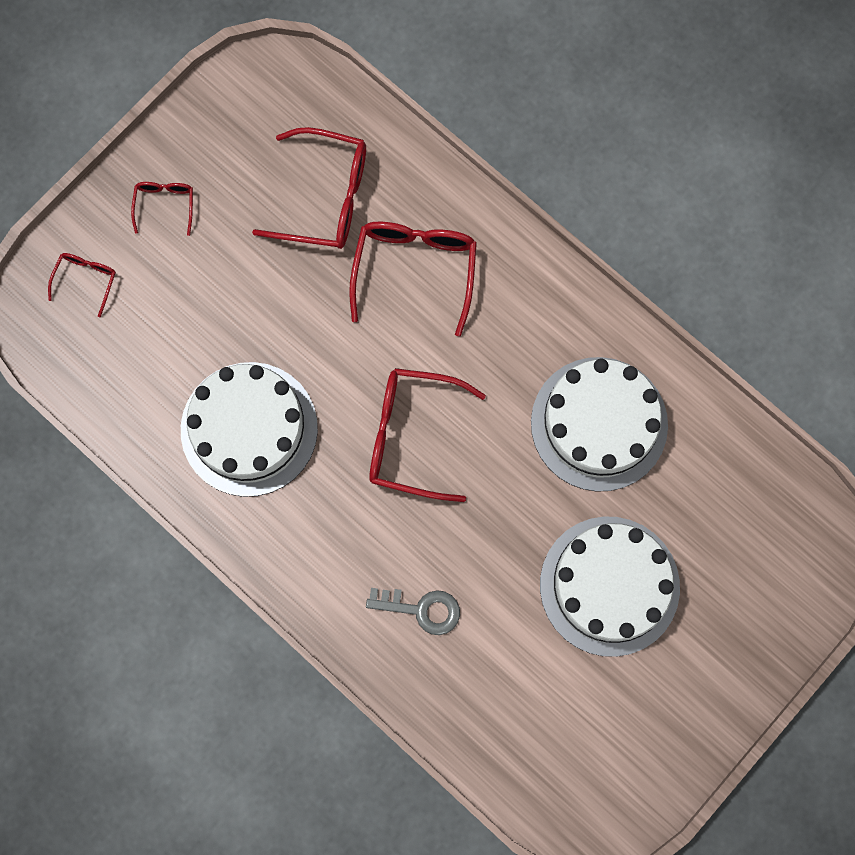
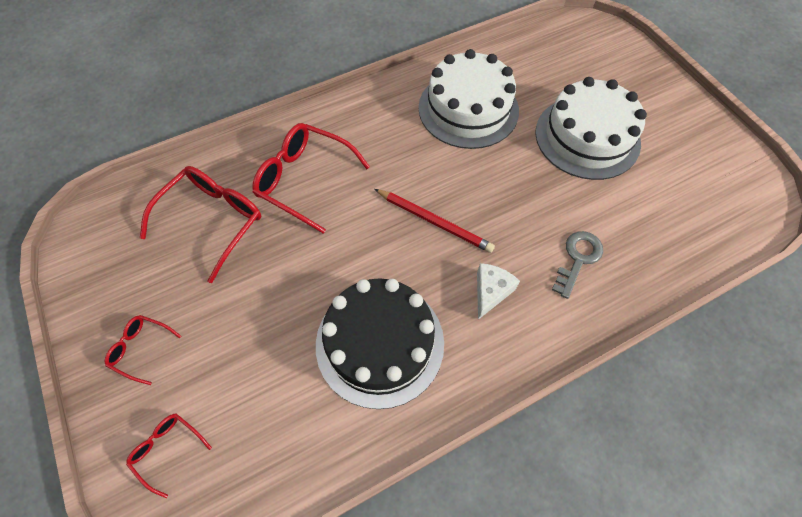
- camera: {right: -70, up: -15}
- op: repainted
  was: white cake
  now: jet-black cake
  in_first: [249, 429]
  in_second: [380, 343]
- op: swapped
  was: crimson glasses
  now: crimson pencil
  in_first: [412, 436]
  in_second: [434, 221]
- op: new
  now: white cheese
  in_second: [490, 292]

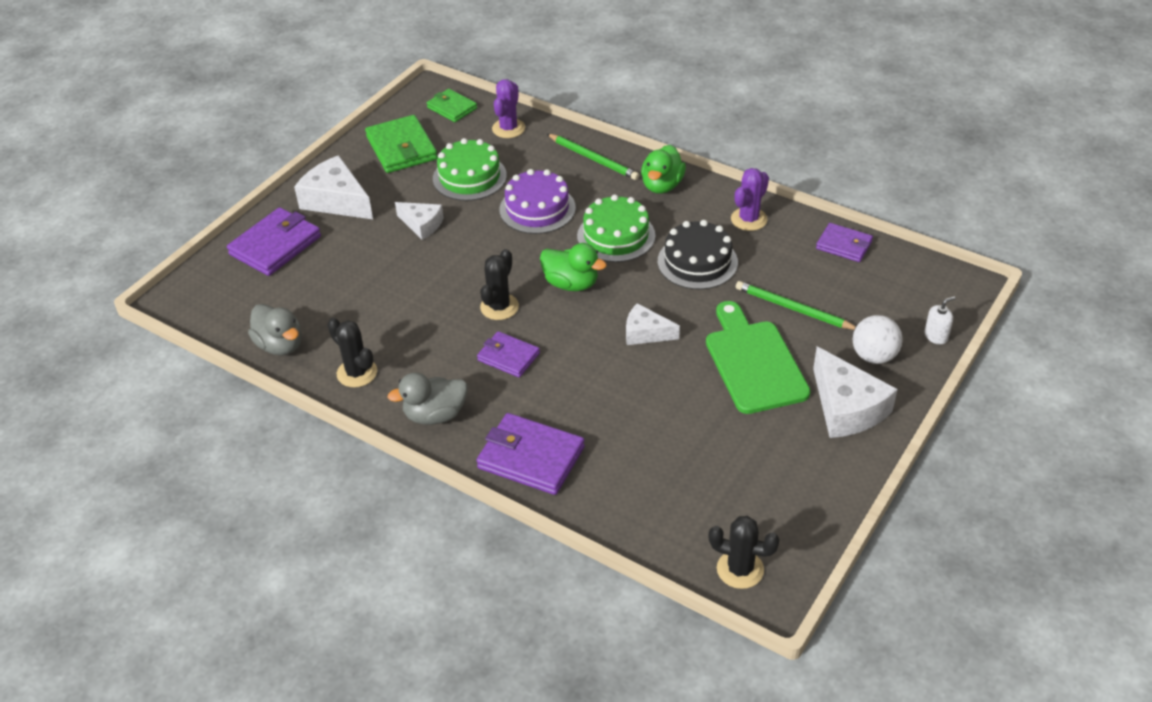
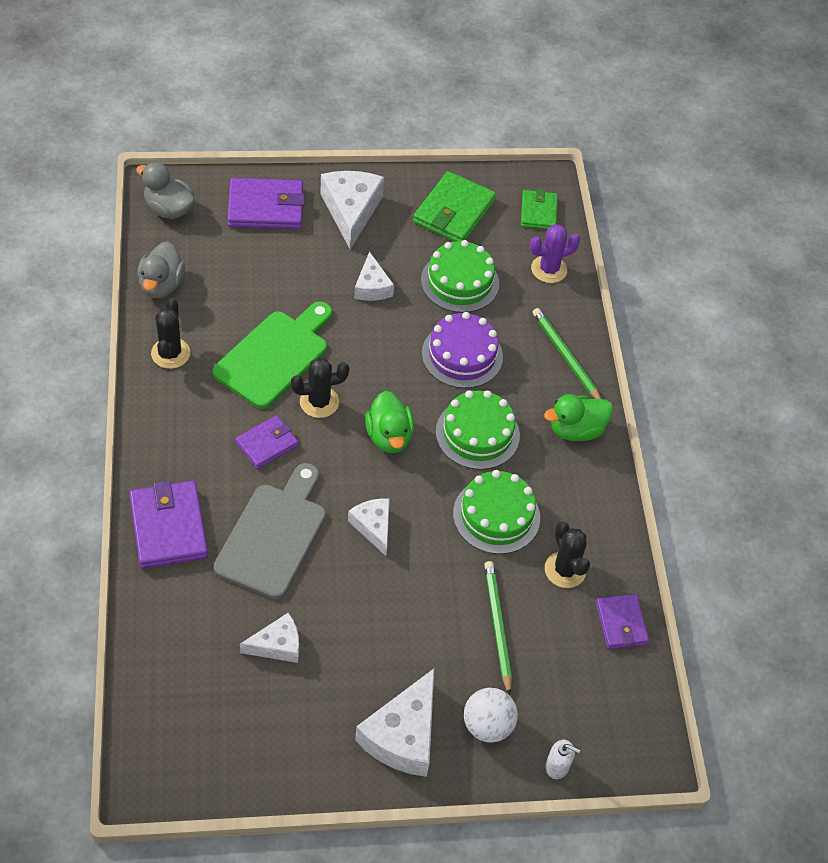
- camera: {right: 45, up: 10}
- op: shifted
  was: grey duck
  in_first: [435, 415]
  in_second: [169, 209]
- op: rotated
  was: royal purple wallet
  in_first: [508, 357]
  in_second: [267, 444]
  clockwise: 60
- op: rotated
  was: green pencil
  in_first: [593, 159]
  in_second: [565, 356]
  clockwise: 150
- op: repainted
  was: jet-black cake
  now: green cake
  in_first: [697, 262]
  in_second: [496, 515]
- op: shifted
  was: green cutting board
  in_first: [754, 362]
  in_second: [275, 356]
- op: shifted
  was: jet-black prickly plant
  in_first: [740, 569]
  in_second: [565, 570]
- op: gone
  was: royal purple prickly plant
  in_first: [749, 219]
- op: new
  now: grey cutting board
  in_second: [274, 535]
- op: new
  now: white cheese
  in_second: [277, 645]

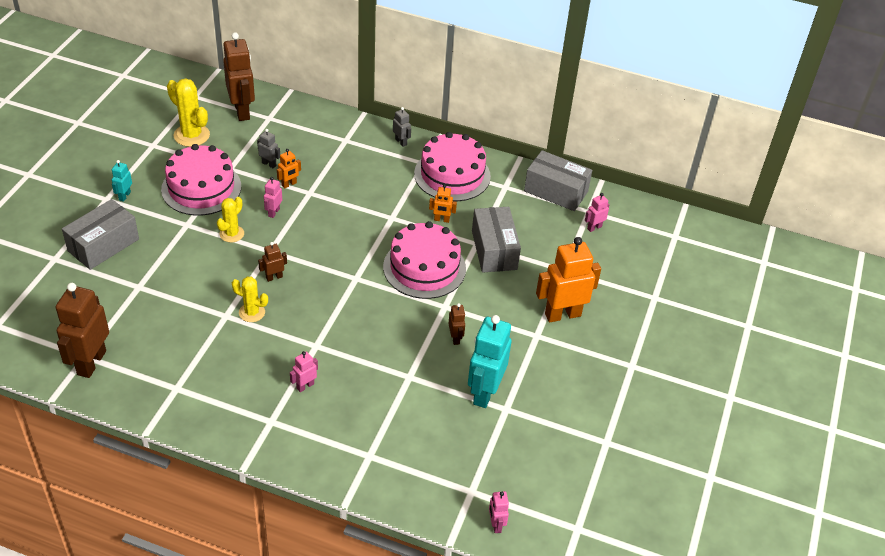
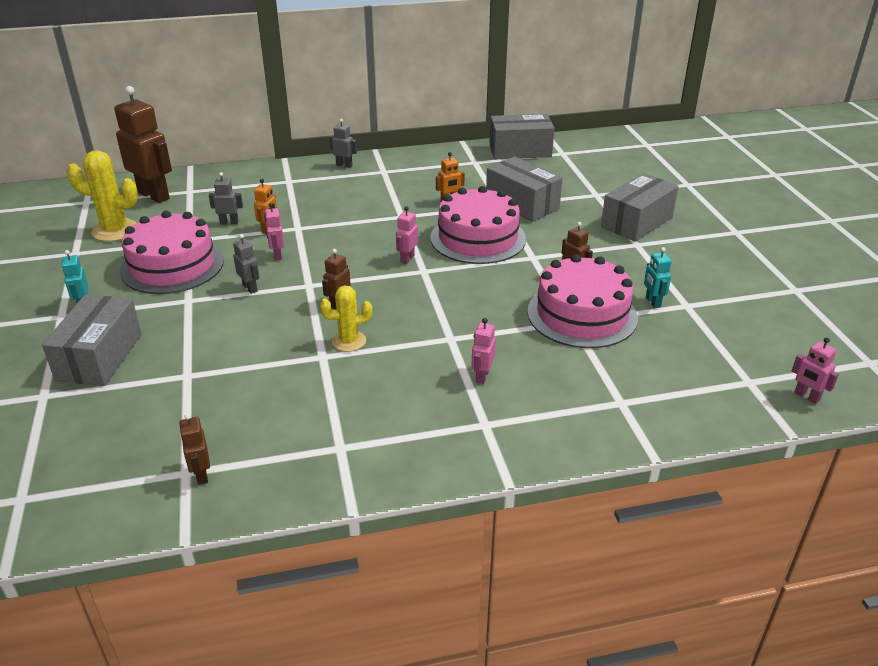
- camera: {right: -30, up: -10}
- op: scaled
  was: brown robot
  in_first: [91, 363]
  in_second: [201, 475]
  ratio: 0.47
- op: swapped
  was: yellow prickly plant
  now: grey robot
  in_first: [232, 234]
  in_second: [250, 288]
- op: shifted
  was: rose-pink cake
  in_first: [452, 175]
  in_second: [582, 314]
- op: scaled
  was: teal robot
  in_first: [484, 392]
  in_second: [652, 302]
  ratio: 0.47
- op: swapped
  was: bright orange robot
  now: grey parcel
  in_first: [562, 314]
  in_second: [636, 222]
- op: shifted
  was: rose-pink robot
  in_first: [594, 227]
  in_second: [407, 259]

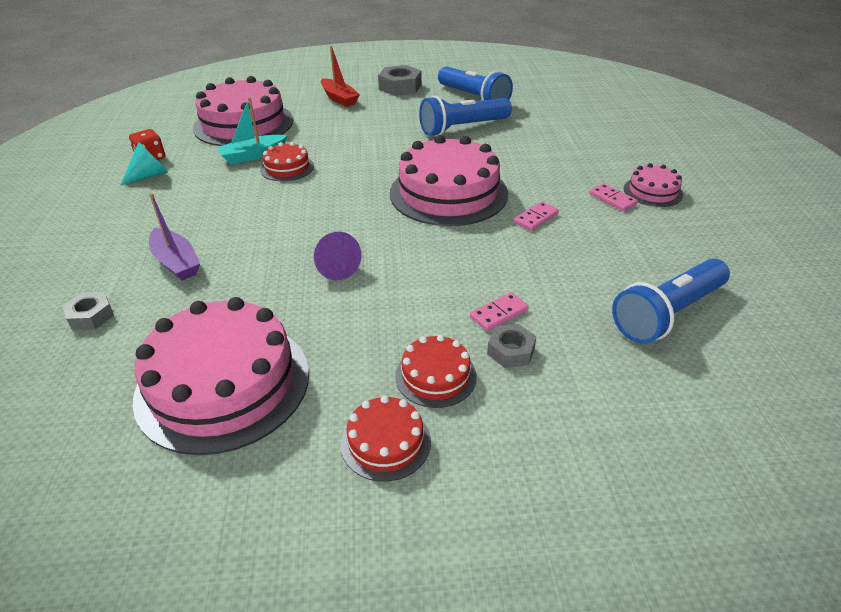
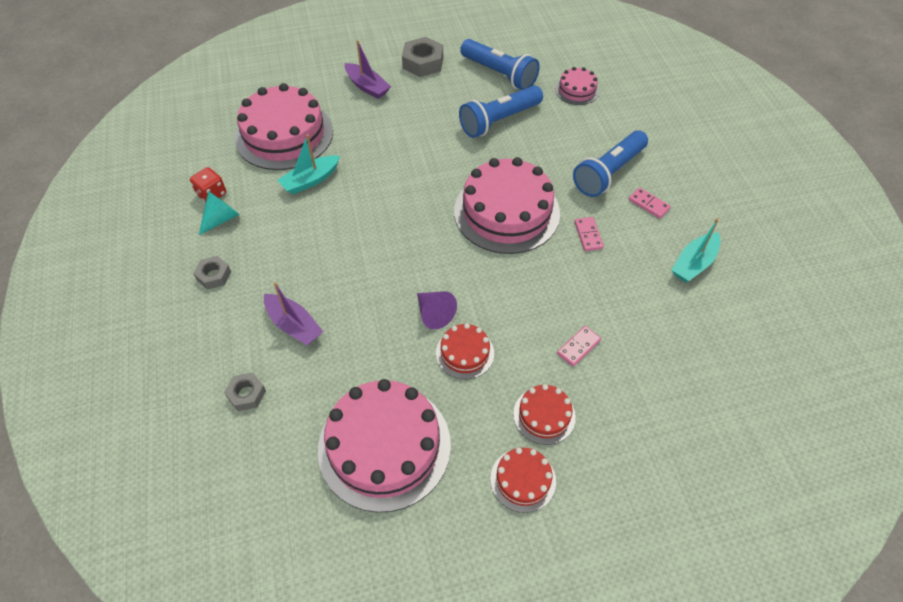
- camera: {right: -10, up: 15}
- op: shifted
  was: crimson cake
  in_first: [287, 168]
  in_second: [465, 353]
- op: repainted
  was: crimson boat
  now: royal purple boat
  in_first: [339, 99]
  in_second: [367, 87]
- op: shifted
  was: grey hexagon nut
  in_first: [510, 351]
  in_second: [214, 275]
- op: rotated
  was: rose-pink domino
  in_first: [536, 218]
  in_second: [588, 235]
  clockwise: -45
- op: shifted
  was: royal blue torch
  in_first: [668, 314]
  in_second: [609, 173]
- op: shifted
  was: rose-pink cake
  in_first: [653, 191]
  in_second: [577, 90]
- op: new
  now: teal boat
  in_second: [694, 263]

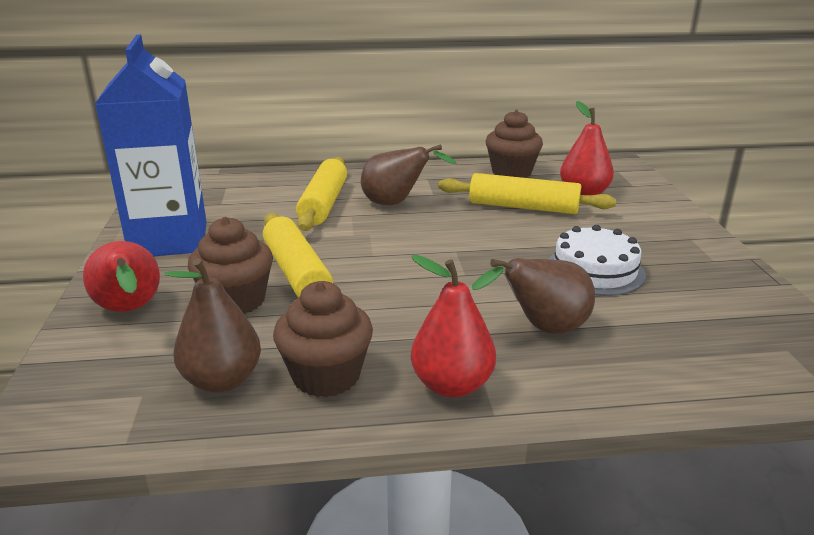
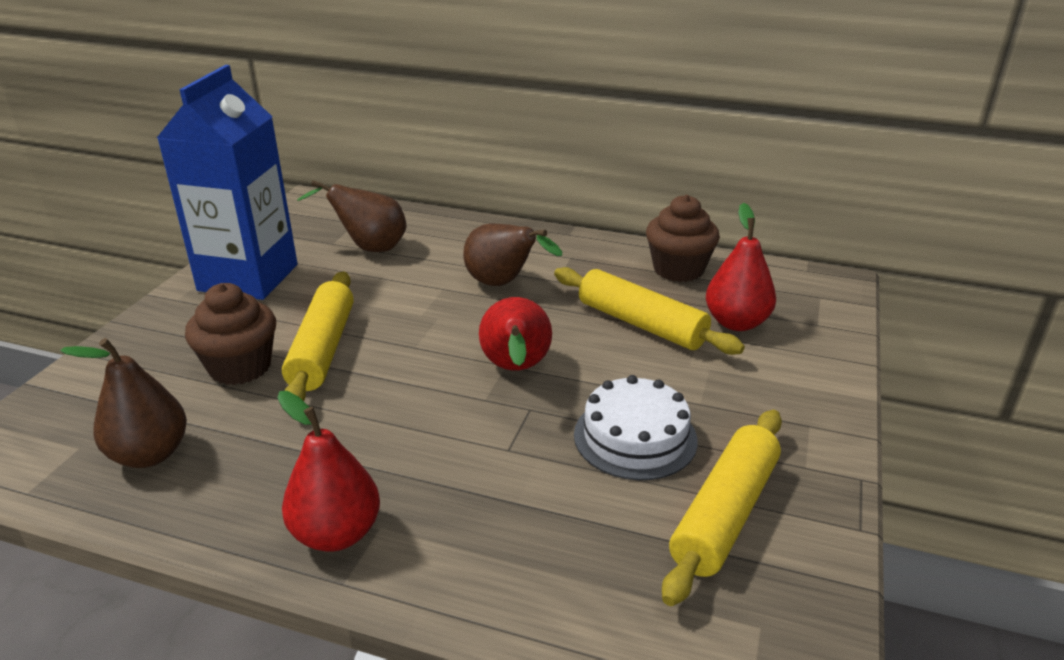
- camera: {right: 25, up: 5}
- op: shifted
  was: crimson toy pear
  in_first: [130, 311]
  in_second: [516, 369]
- op: gone
  was: brown muffin
  in_first: [326, 376]
- op: shifted
  was: yellow rolling pin
  in_first: [323, 204]
  in_second: [724, 514]
- op: shifted
  was: brown toy pear
  in_first: [542, 329]
  in_second: [369, 248]

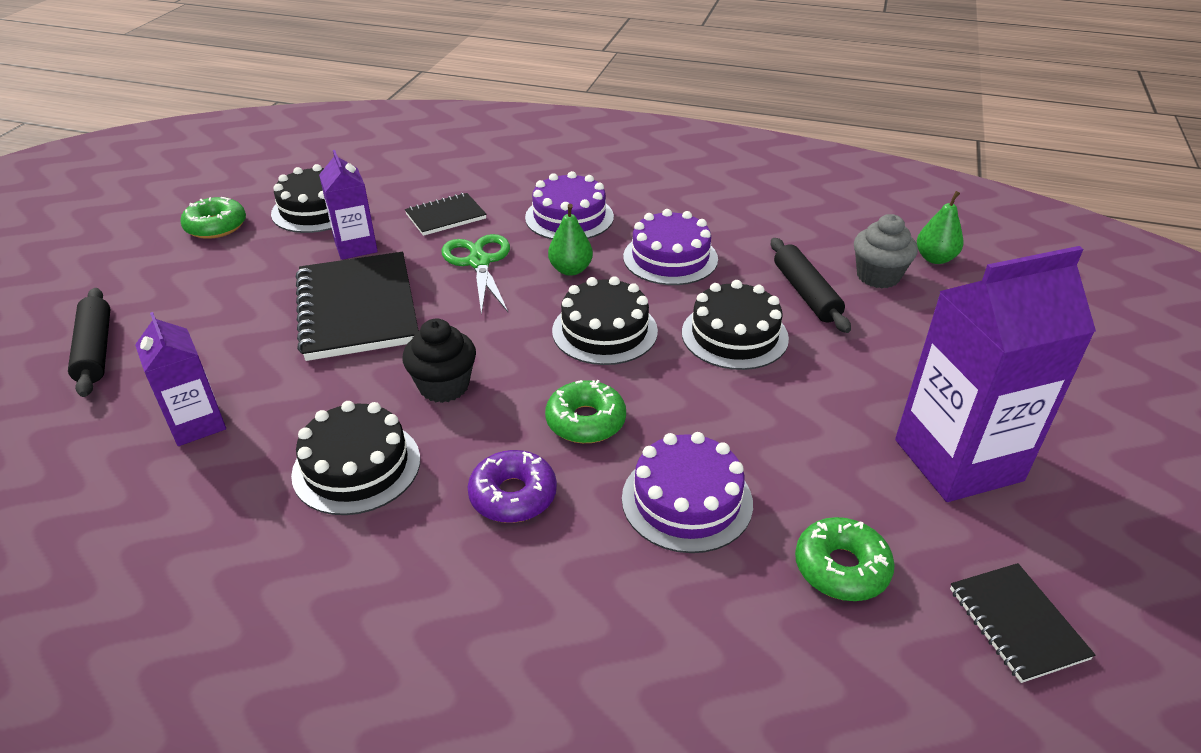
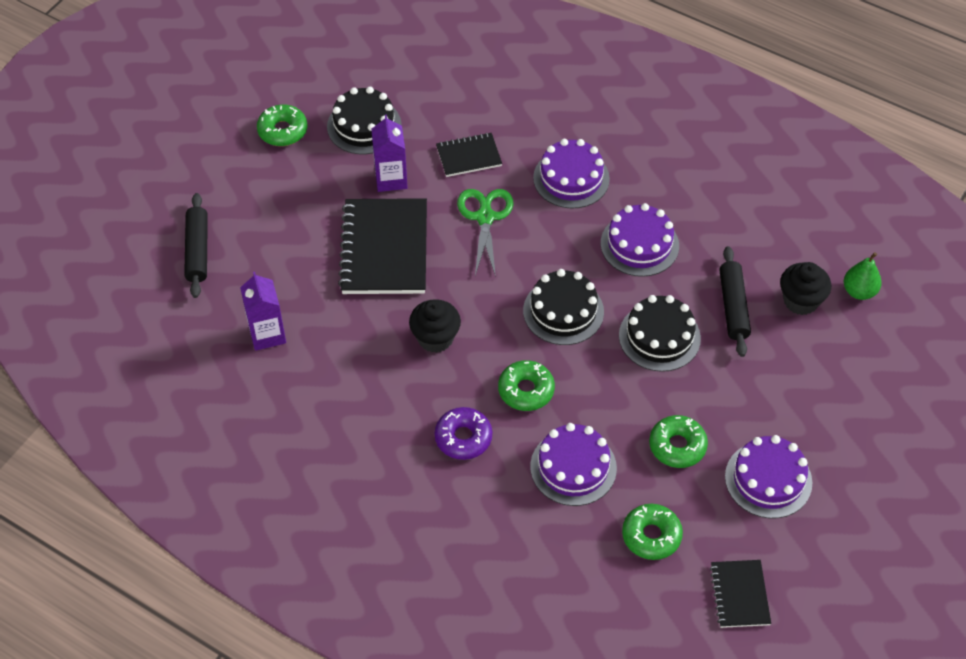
- camera: {right: 15, up: 15}
- op: gone
  was: jet-black cake
  in_first: [356, 466]
- op: gone
  was: green toy pear
  in_first: [570, 270]
- op: repainted
  was: grey muffin
  now: jet-black muffin
  in_first: [878, 276]
  in_second: [800, 301]
- op: swapped
  was: royal purple juice carton
  now: royal purple cake
  in_first: [958, 460]
  in_second: [768, 479]
- op: new
  now: green glazed donut
  in_second: [677, 446]

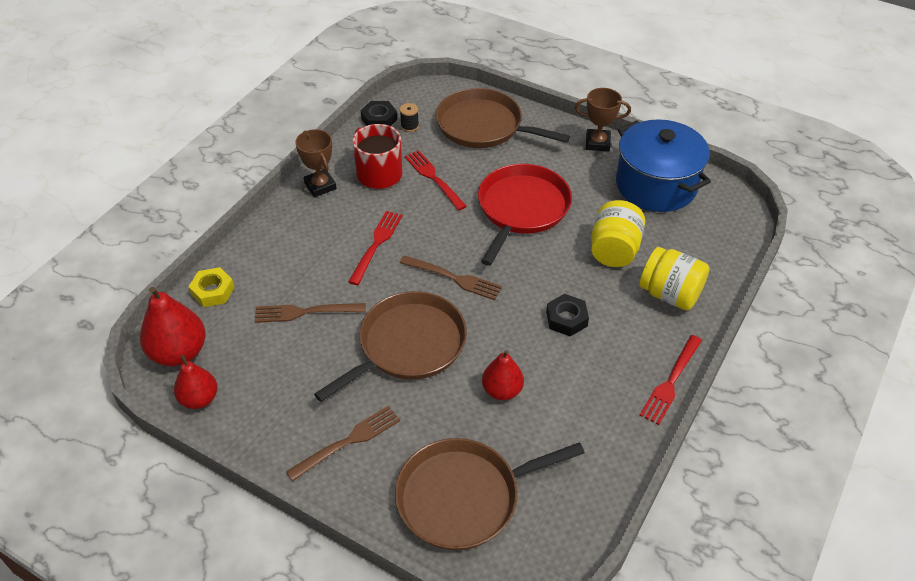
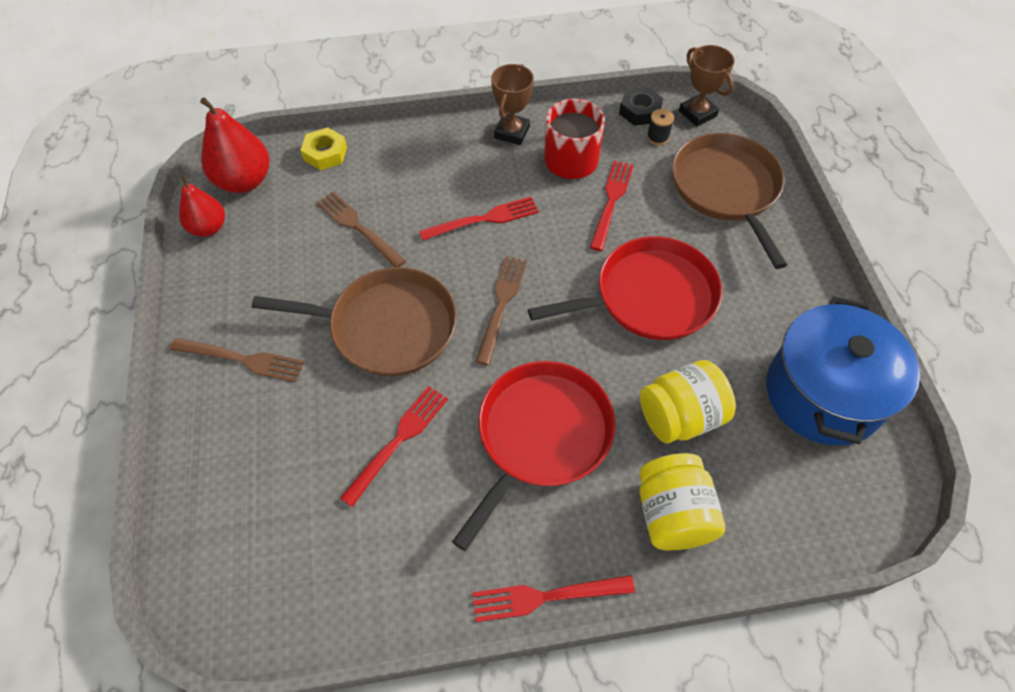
- camera: {right: 50, up: 10}
- op: gone
  was: brown pan
  in_first: [464, 497]
- op: rotated
  was: brown dinner fork
  in_first: [454, 278]
  in_second: [501, 305]
  clockwise: -150
- op: swapped
  was: crimson toy pear
  now: crimson dinner fork
  in_first: [502, 390]
  in_second: [398, 441]
- op: swapped
  was: jet-black hexagon nut
  now: crimson pan
  in_first: [566, 319]
  in_second: [540, 436]
- op: shifted
  was: brown prize cup
  in_first: [597, 143]
  in_second: [697, 113]

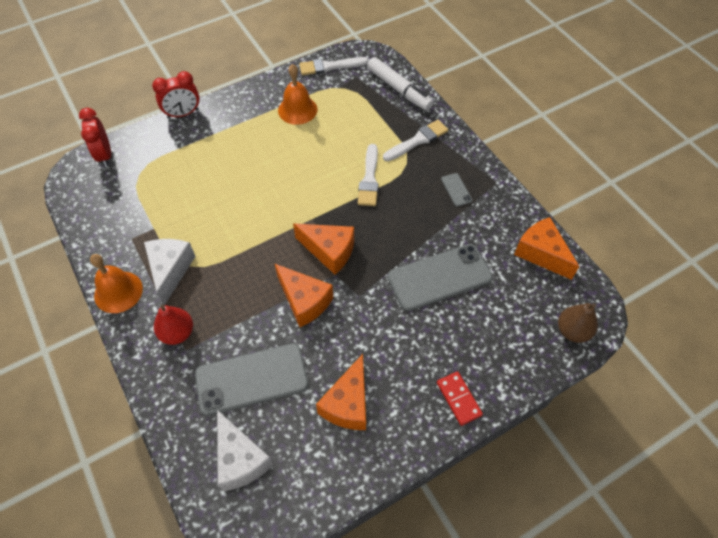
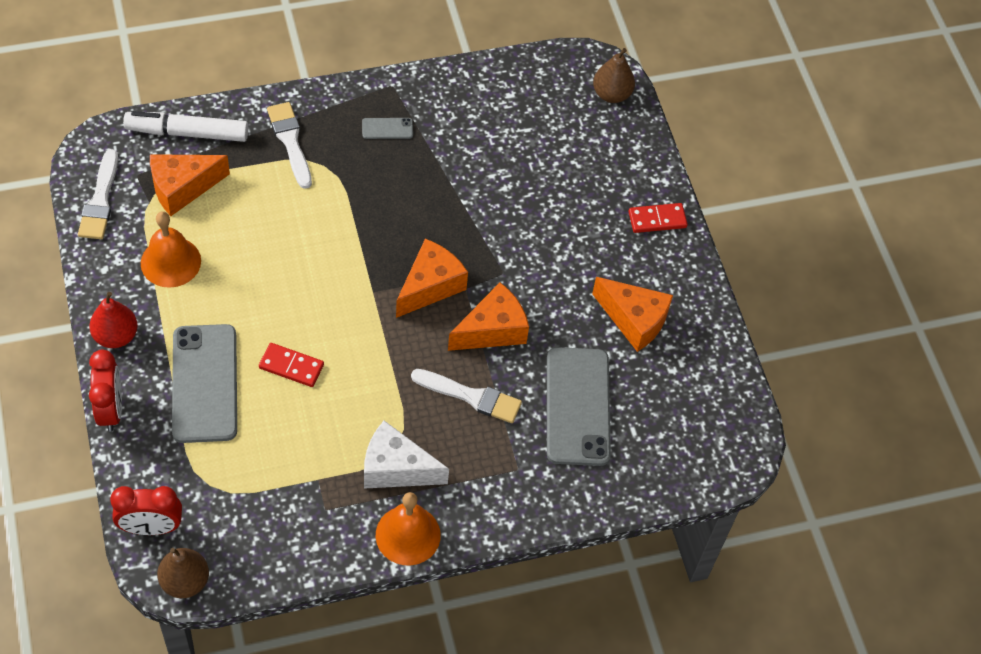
- camera: {right: -80, up: 0}
- op: shifted
  was: crimson toy pear
  in_first: [177, 333]
  in_second: [116, 336]
- op: gone
  was: white cheese
  in_first: [240, 459]
- op: shifted
  was: white brush
  in_first: [369, 179]
  in_second: [471, 396]
- op: rotated
  was: white felt pen
  in_first: [399, 89]
  in_second: [187, 133]
  clockwise: -150
- op: shifted
  was: grey phone
  in_first: [439, 277]
  in_second: [204, 383]
- op: shifted
  was: bright orange cheese
  in_first: [541, 253]
  in_second: [182, 188]
- op: new
  now: brown toy pear
  in_second: [185, 581]
- op: new
  now: crimson domino
  in_second: [291, 366]

